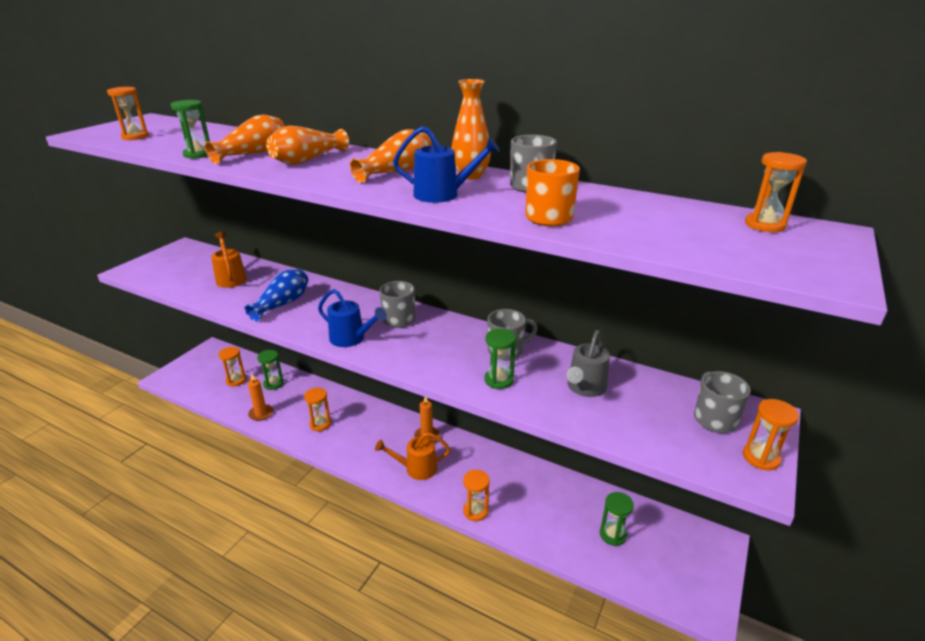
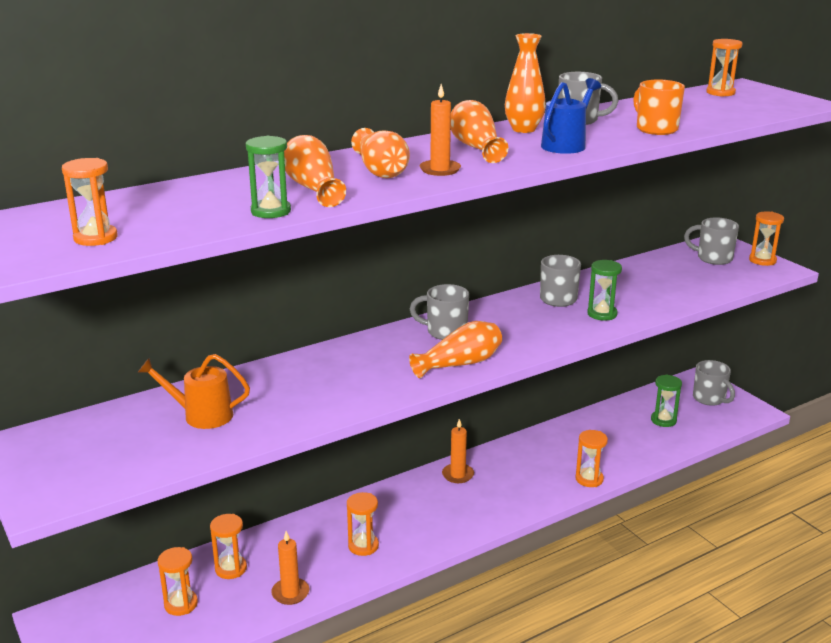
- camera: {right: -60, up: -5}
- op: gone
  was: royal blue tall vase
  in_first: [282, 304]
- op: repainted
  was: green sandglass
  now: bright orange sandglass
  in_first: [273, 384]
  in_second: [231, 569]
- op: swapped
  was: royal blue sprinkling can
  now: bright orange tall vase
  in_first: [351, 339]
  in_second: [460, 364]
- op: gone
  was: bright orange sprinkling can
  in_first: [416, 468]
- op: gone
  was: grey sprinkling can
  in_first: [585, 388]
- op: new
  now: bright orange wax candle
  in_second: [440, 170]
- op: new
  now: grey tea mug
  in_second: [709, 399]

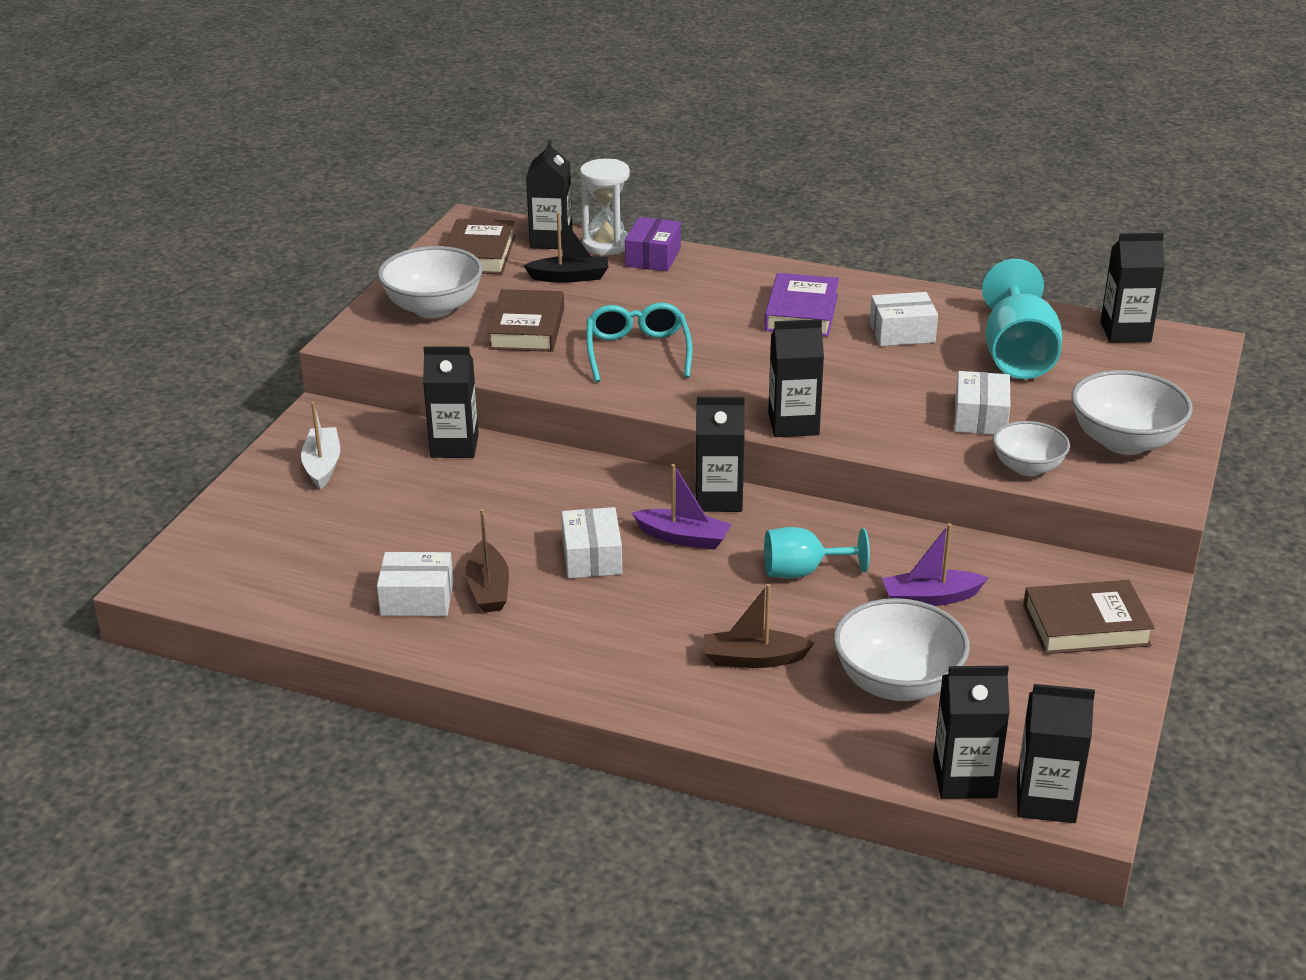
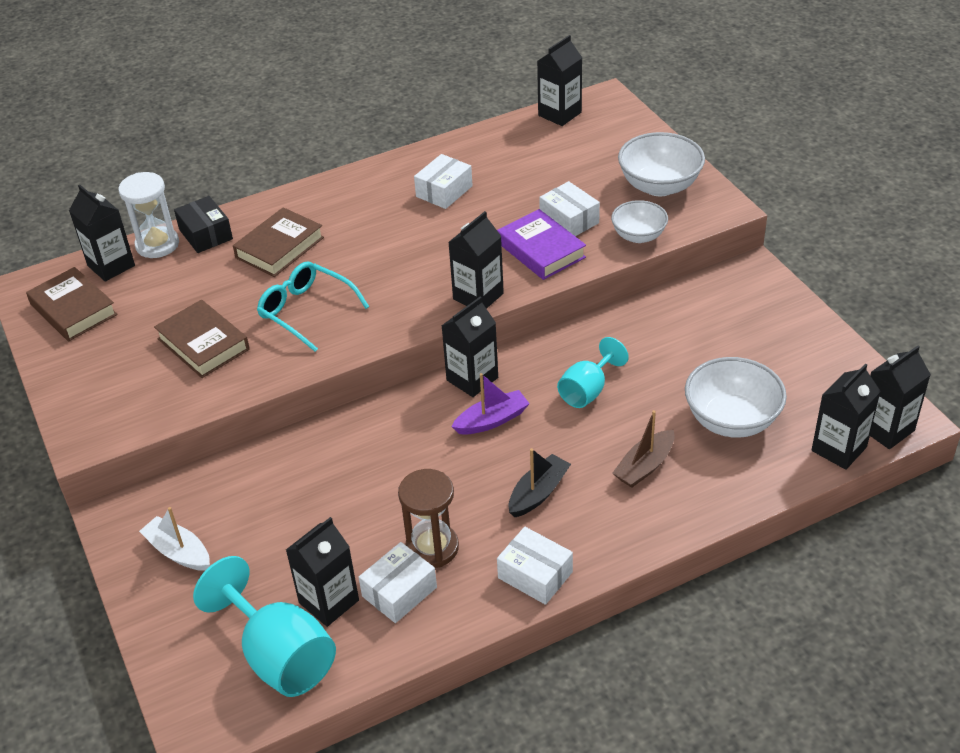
- camera: {right: -45, up: 10}
- op: gone
  was: white serving bowl
  in_first: [433, 308]
- op: shifted
  was: jet-black juice carton
  in_first: [454, 446]
  in_second: [329, 601]
- op: swapped
  was: brown boat
  now: brown sandglass
  in_first: [488, 588]
  in_second: [432, 547]
- op: shifted
  was: jet-black boat
  in_first: [570, 277]
  in_second: [538, 493]
- op: shifted
  was: white parcel
  in_first: [592, 557]
  in_second: [535, 575]
- op: repainted
  was: royal purple parcel
  now: jet-black parcel
  in_first: [653, 257]
  in_second: [206, 234]
- op: shifted
  was: royal purple hardcover
  in_first: [801, 312]
  in_second: [541, 250]
- op: gone
  was: royal purple boat
  in_first: [930, 598]
- op: shifted
  was: teal wine glass
  in_first: [1017, 356]
  in_second: [280, 656]
- op: shifted
  was: brown hardcover
  in_first: [1086, 625]
  in_second: [279, 247]

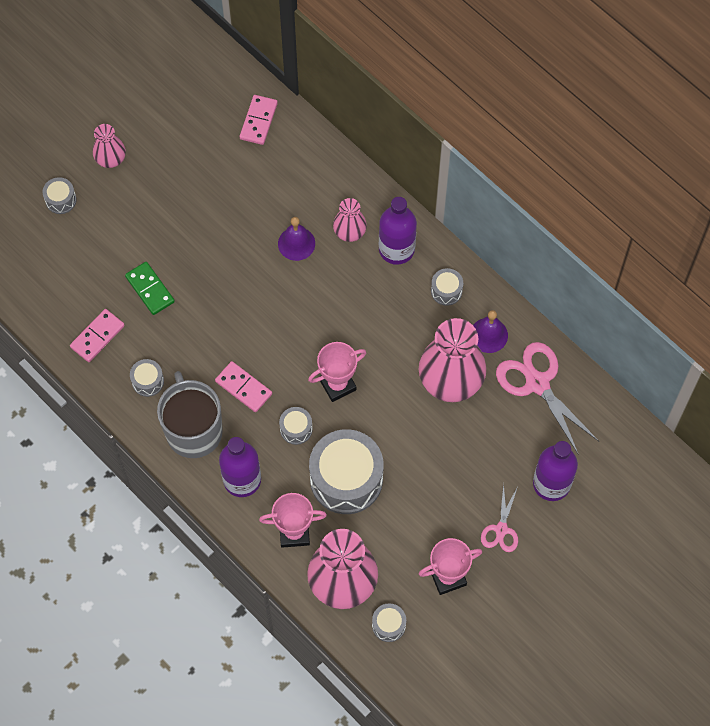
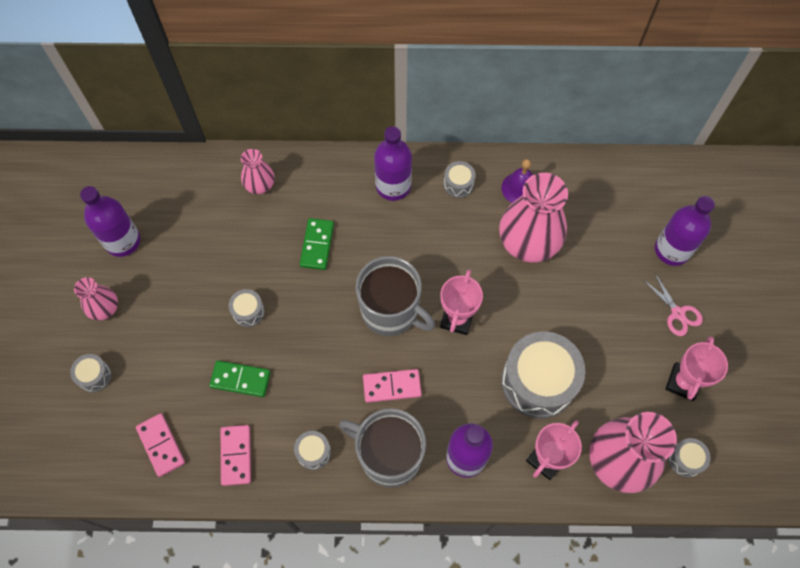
- camera: {right: -45, up: 0}
- op: shifted
  was: rose-pink domino
  in_first: [258, 121]
  in_second: [161, 445]
- op: swapped
  was: royal purple hand bell
  now: green domino
  in_first: [296, 243]
  in_second: [317, 245]
- op: shifted
  was: grey toy drum
  in_first: [296, 429]
  in_second: [248, 311]
- op: shifted
  was: rose-pink tall vase
  in_first: [349, 231]
  in_second: [259, 184]
- op: gone
  was: rose-pink scissors
  in_first: [537, 383]
- op: new
  now: royal purple bottle
  in_second: [123, 241]
- op: new
  now: grey tea mug
  in_second: [391, 311]

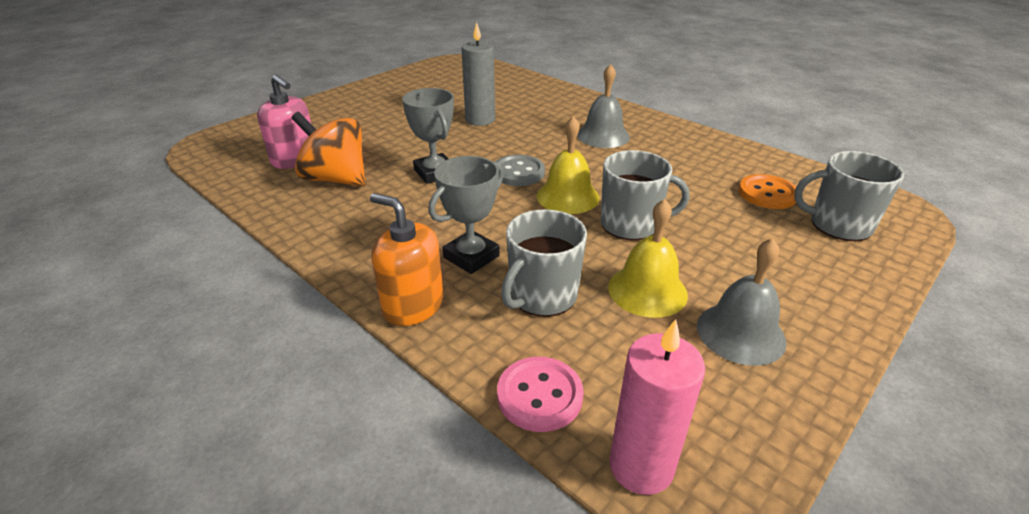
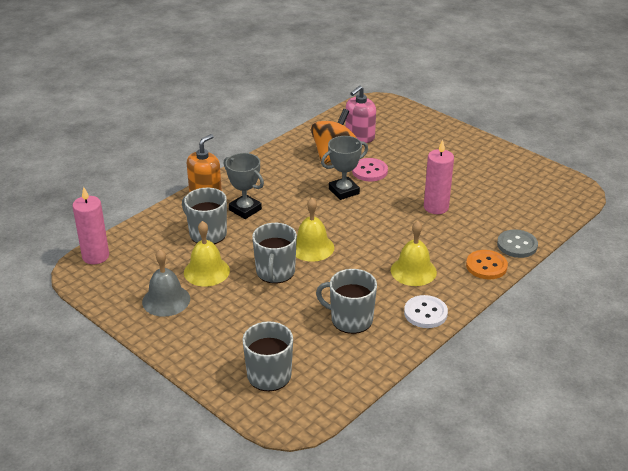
- camera: {right: 90, up: 0}
- op: repainted
  was: grey wax candle
  now: rose-pink wax candle
  in_first: [480, 120]
  in_second: [436, 207]
- op: shifted
  was: grey shirt button
  in_first: [518, 172]
  in_second: [517, 245]
- op: shifted
  was: rose-pink shirt button
  in_first: [539, 395]
  in_second: [369, 171]
- op: repainted
  was: grey hand bell
  now: yellow hand bell
  in_first: [603, 136]
  in_second: [413, 271]
- op: shifted
  was: bright orange shirt button
  in_first: [767, 194]
  in_second: [486, 266]
- op: new
  now: grey tea mug
  in_second: [350, 319]
- op: new
  now: white shirt button
  in_second: [425, 313]

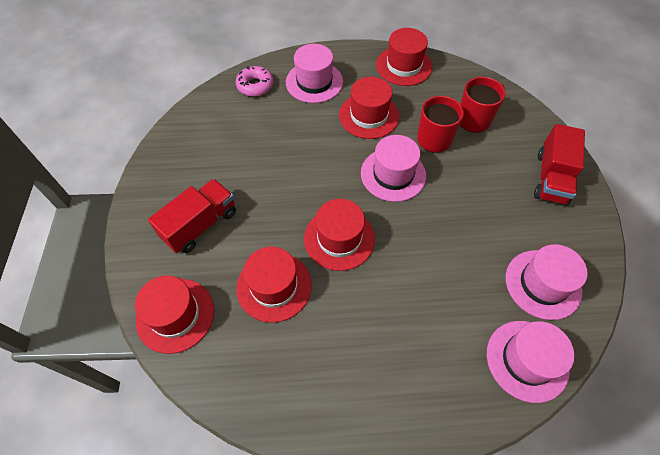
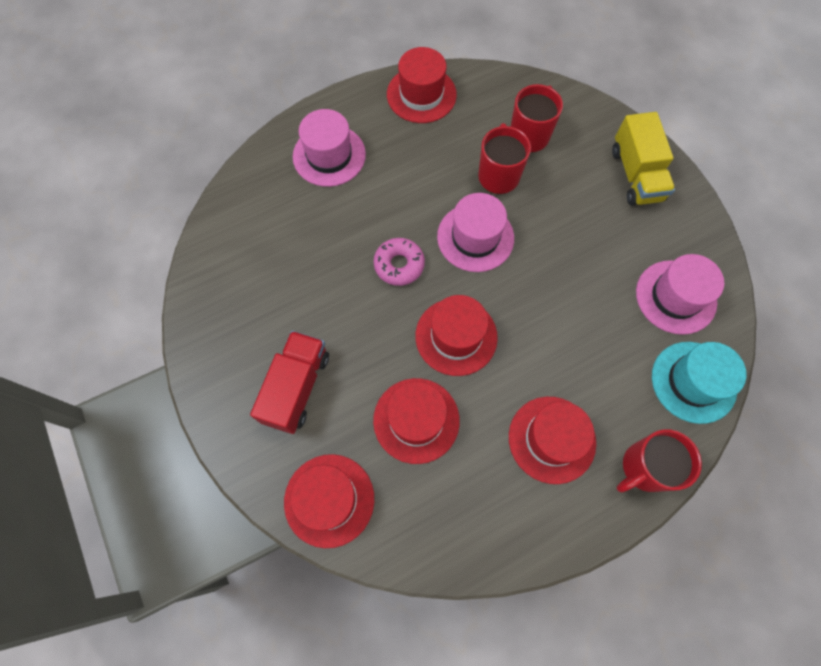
- camera: {right: -25, up: 10}
- op: shifted
  was: rose-pink glazed donut
  in_first: [255, 86]
  in_second: [399, 265]
- op: shifted
  was: crimson hat
  in_first: [369, 115]
  in_second: [552, 439]
- op: repainted
  was: rose-pink hat
  now: teal hat
  in_first: [527, 360]
  in_second: [693, 382]
- op: repainted
  was: crimson lorry
  now: yellow lorry
  in_first: [551, 178]
  in_second: [636, 175]
- op: new
  now: crimson tea mug
  in_second: [644, 467]

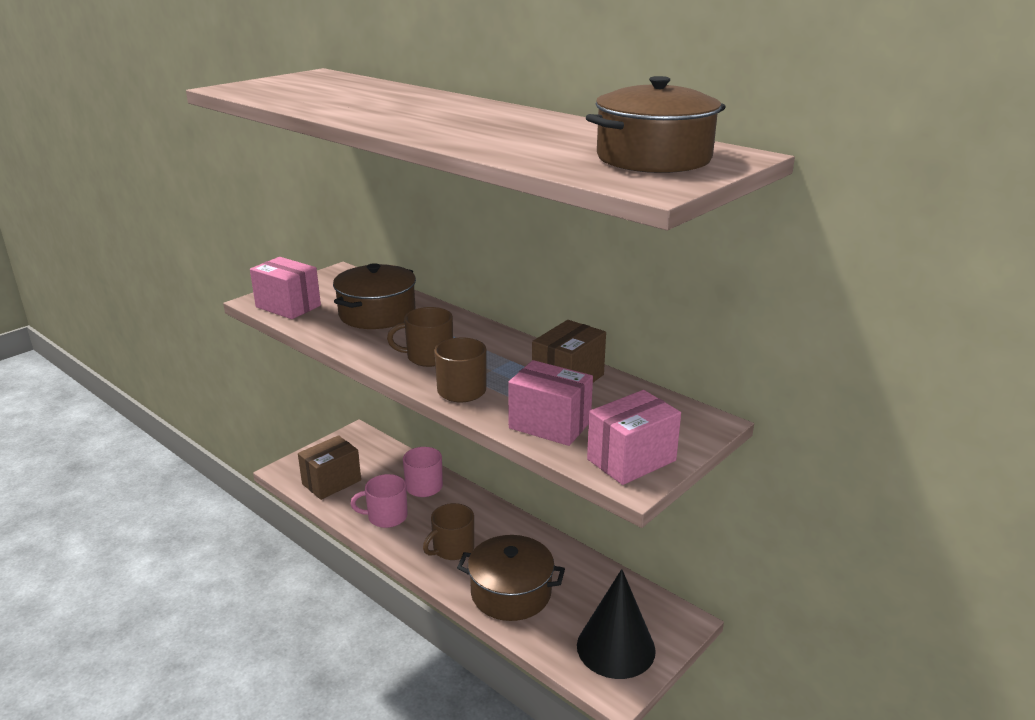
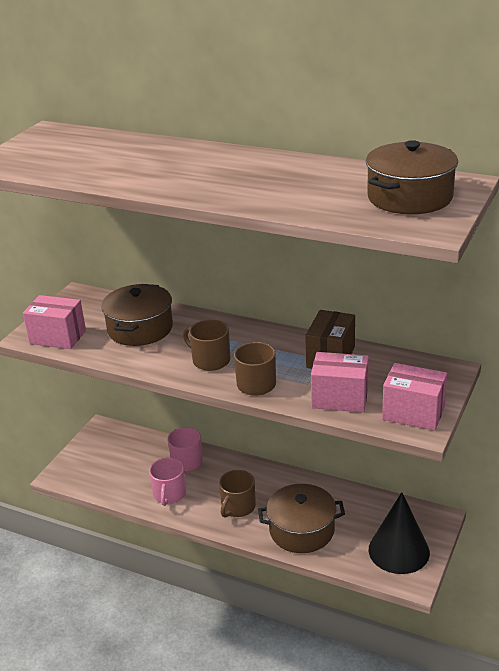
- camera: {right: -15, up: 5}
- op: gone
  was: brown parcel
  in_first: [331, 482]
- op: rotated
  was: rose-pink tea mug
  in_first: [386, 516]
  in_second: [169, 494]
  clockwise: -60
- op: rotated
  was: brown tea mug
  in_first: [428, 357]
  in_second: [210, 360]
  clockwise: 60
- op: rotated
  was: rose-pink parcel
  in_first: [631, 460]
  in_second: [413, 413]
  clockwise: 75

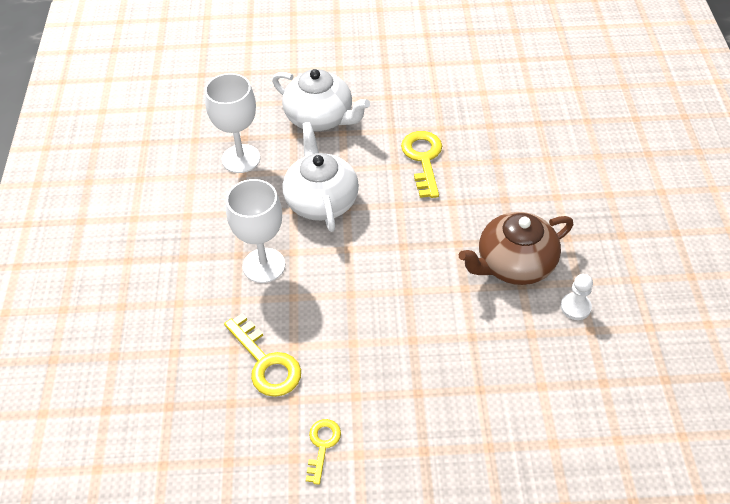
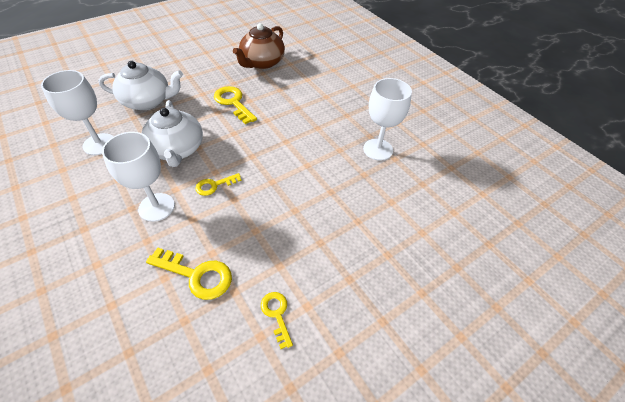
- camera: {right: -35, up: 0}
- op: rotated
  was: white tea pot
  in_first: [321, 201]
  in_second: [177, 149]
  clockwise: -150
- op: shifted
  was: brown tea pot
  in_first: [514, 264]
  in_second: [262, 62]
- op: swapped
  was: white chess pawn
  now: white wine glass
  in_first: [575, 307]
  in_second: [378, 149]
- op: new
  now: yellow key
  in_second: [214, 185]

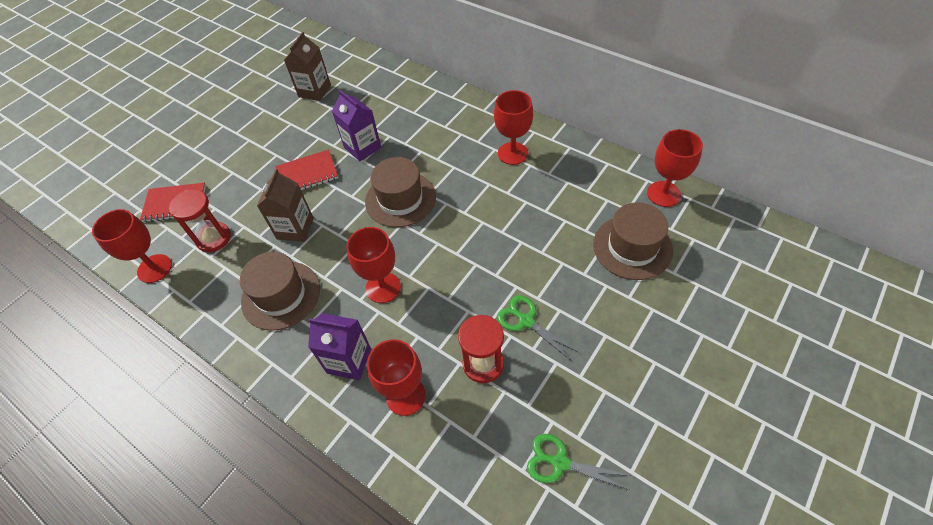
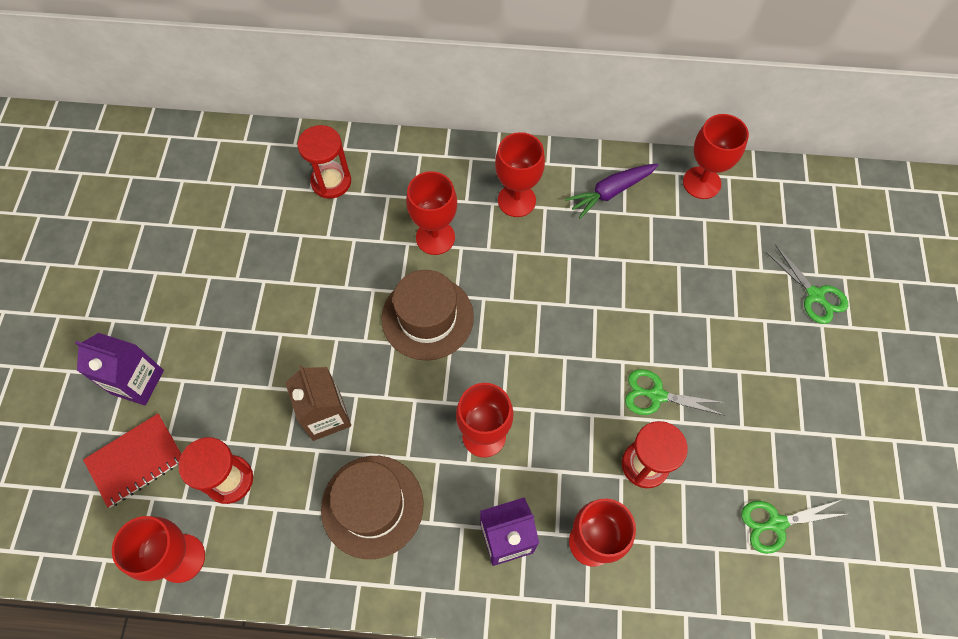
- camera: {right: -35, up: 10}
- op: gone
  was: crimson notepad
  in_first: [307, 174]
- op: gone
  was: brown juice carton
  in_first: [314, 91]
- op: shifted
  was: royal purple juice carton
  in_first: [362, 147]
  in_second: [137, 382]
- op: gone
  was: brown hat
  in_first: [632, 247]
- op: new
  now: crimson sandglass
  in_second: [331, 182]
- op: new
  now: crimson wine glass
  in_second: [435, 237]
- op: new
  now: royal purple root vegetable
  in_second: [610, 192]
- op: new
  now: green scissors
  in_second: [815, 295]

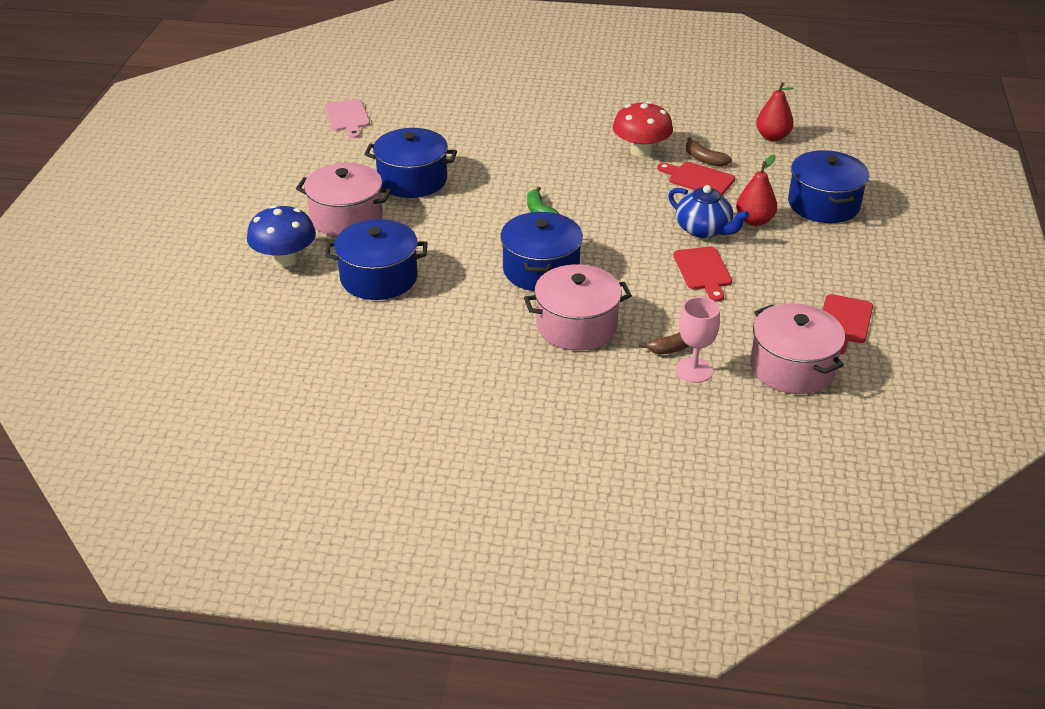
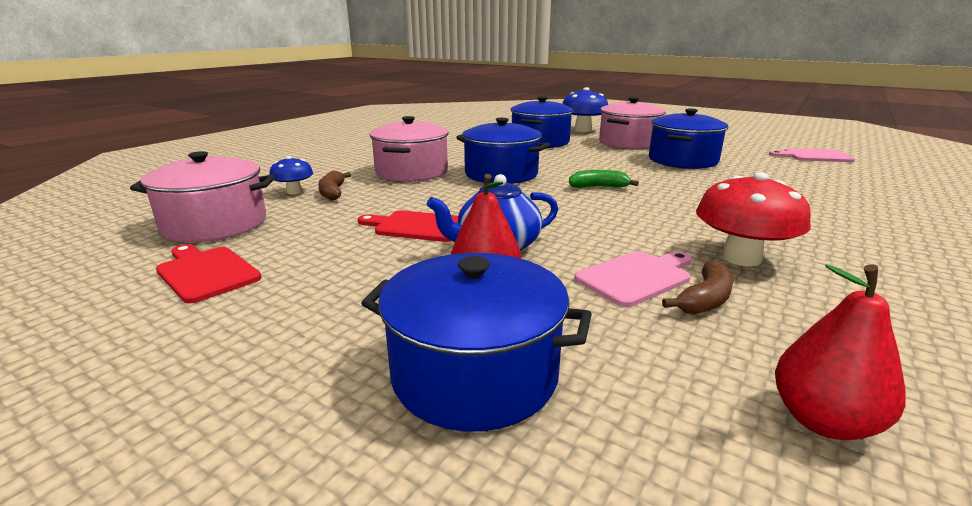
- camera: {right: 115, up: -15}
- op: repainted
  was: crimson cutting board
  now: rose-pink cutting board
  in_first: [698, 179]
  in_second: [636, 277]
- op: swapped
  was: rose-pink wine glass
  now: royal blue mushroom
  in_first: [693, 370]
  in_second: [294, 192]
- op: rotated
  was: brown toy banana
  in_first: [704, 159]
  in_second: [705, 299]
  clockwise: 150

